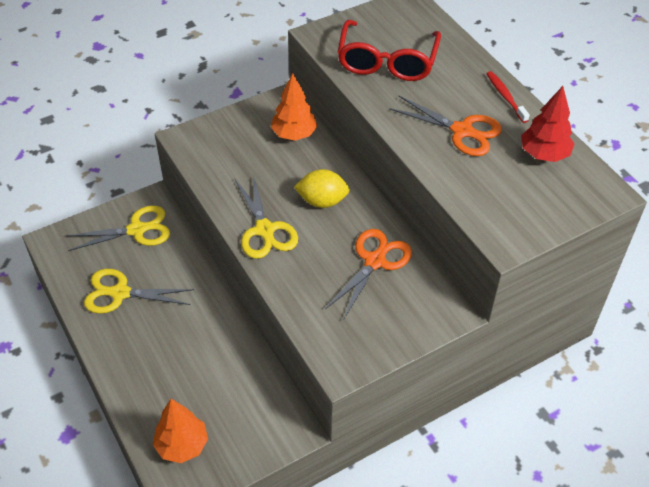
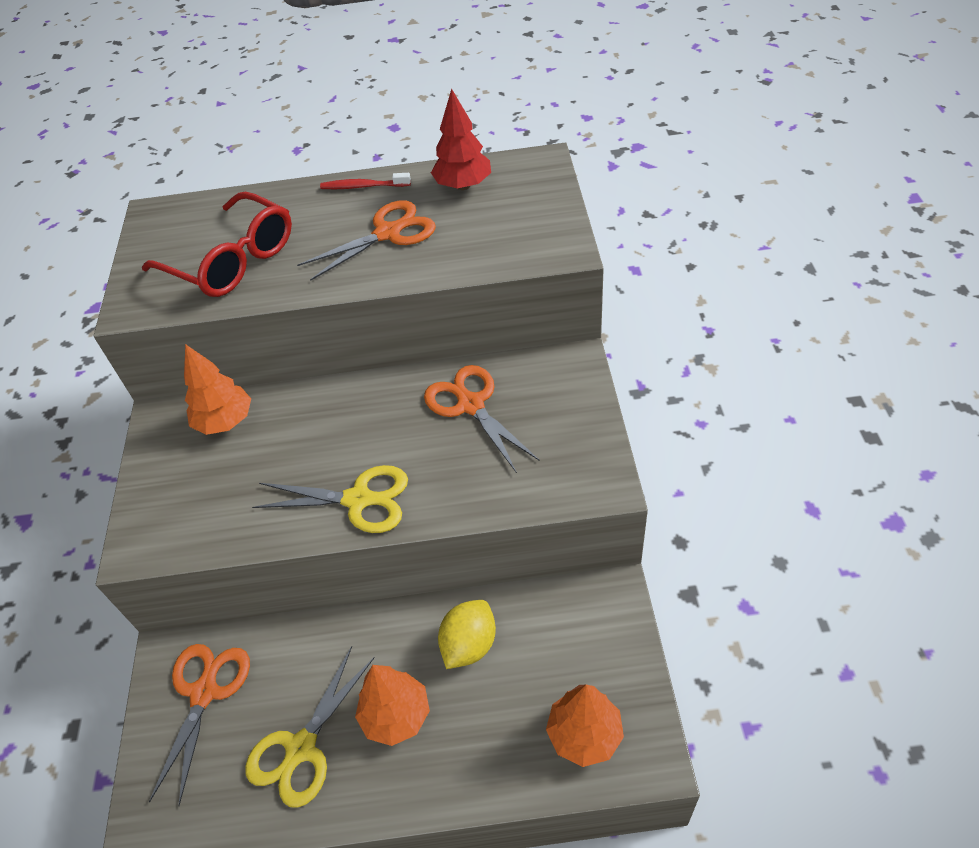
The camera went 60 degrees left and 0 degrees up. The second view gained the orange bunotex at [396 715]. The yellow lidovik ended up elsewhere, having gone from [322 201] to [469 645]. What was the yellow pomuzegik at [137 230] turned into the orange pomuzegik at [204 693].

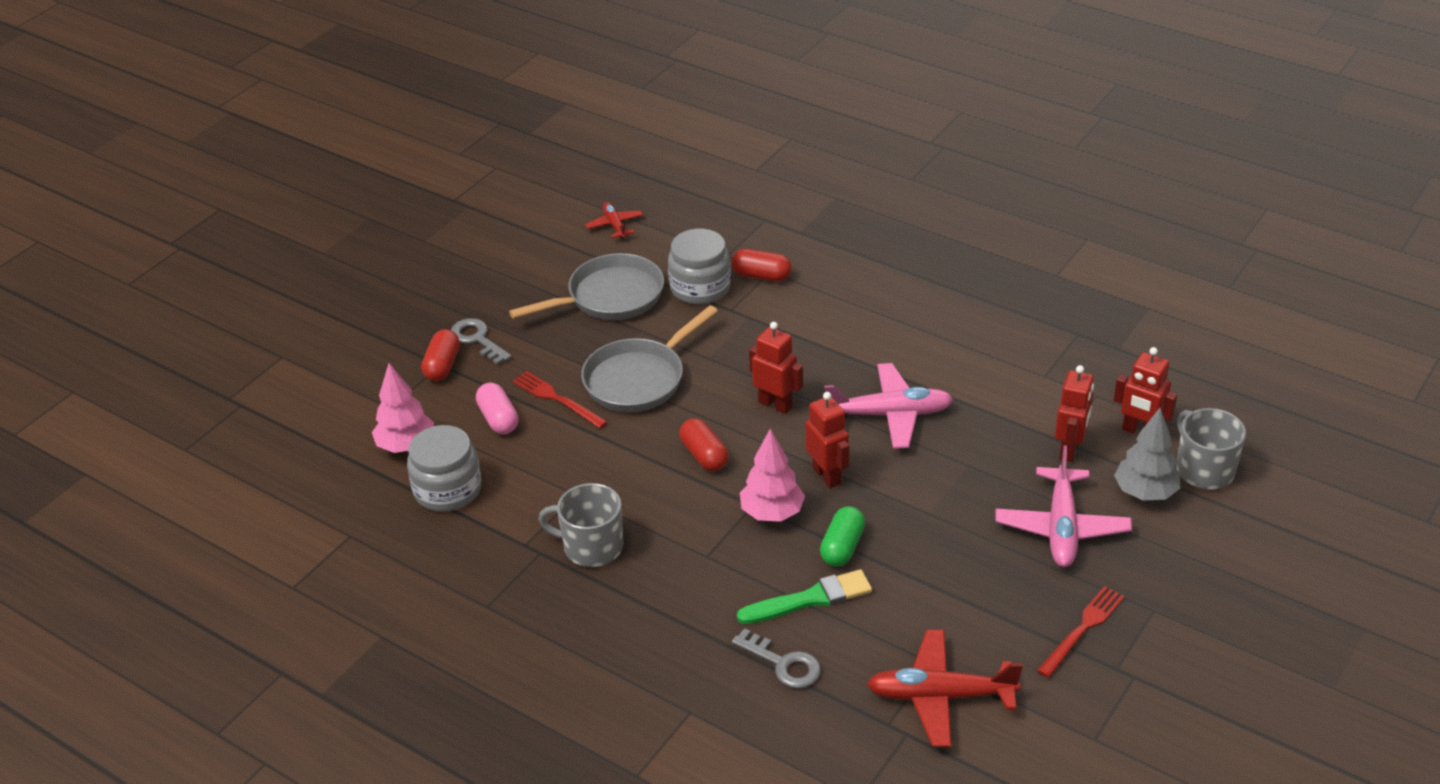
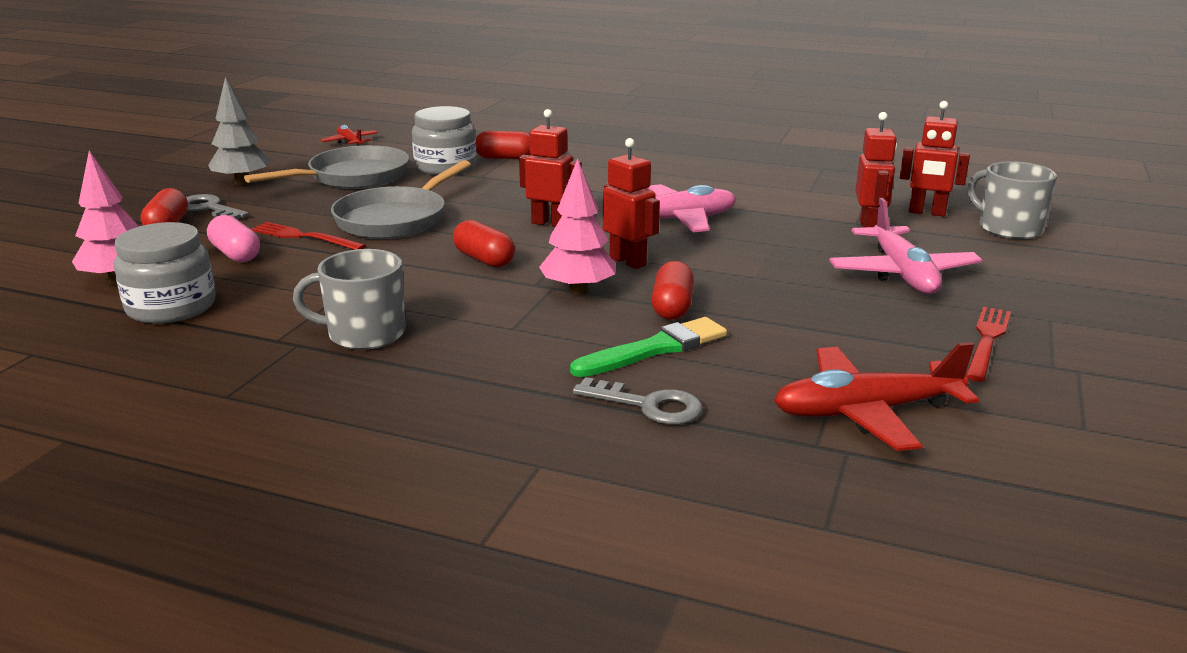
The camera went 15 degrees left and 15 degrees down. The grey bunotex ended up elsewhere, having gone from [1145 493] to [242 182]. What was the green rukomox at [842 547] turned into the red rukomox at [672 307].

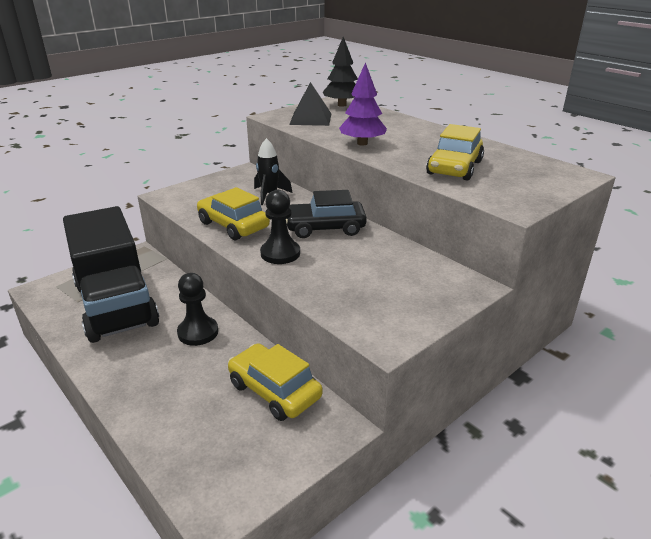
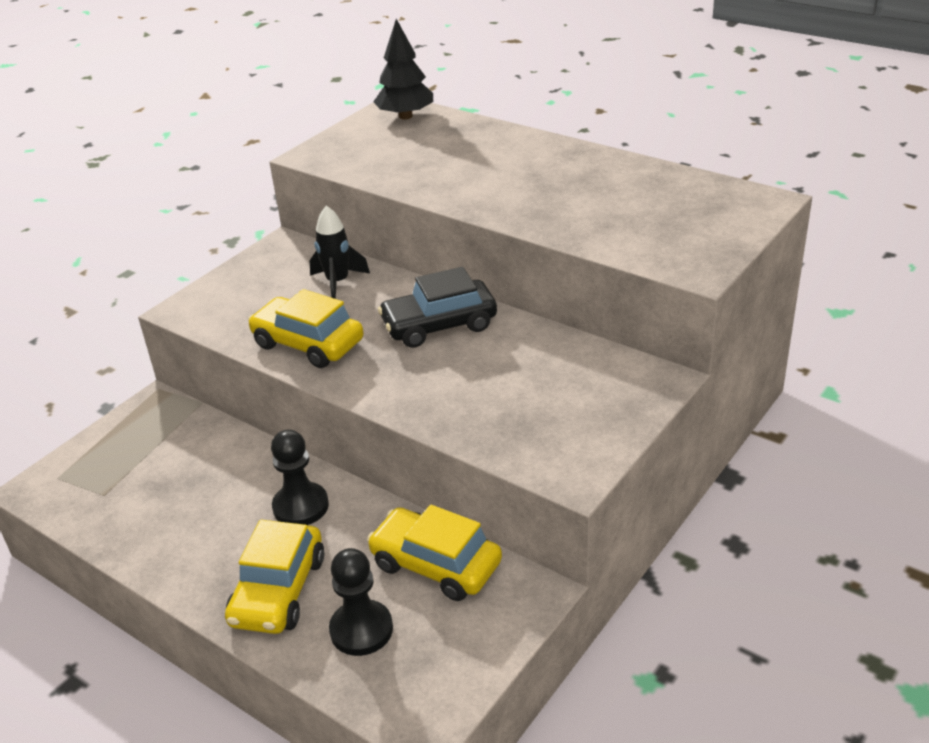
The camera went 10 degrees left and 5 degrees up. The second view lost the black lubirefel at [116 305]. The second view lost the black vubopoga at [310 119]. The second view lost the purple bunotex at [362 143]. The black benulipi ended up elsewhere, having gone from [280 253] to [361 630]. The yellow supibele ended up elsewhere, having gone from [454 168] to [278 591].

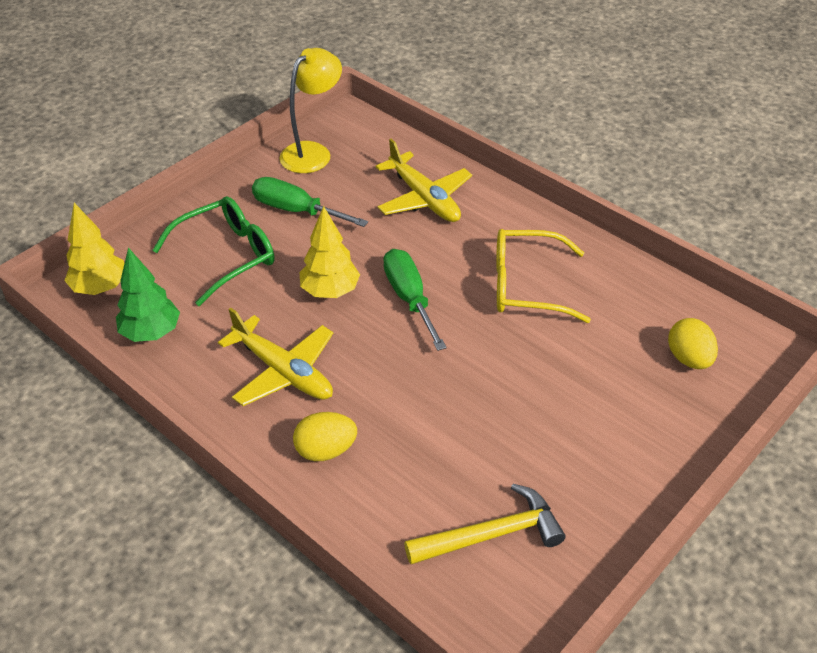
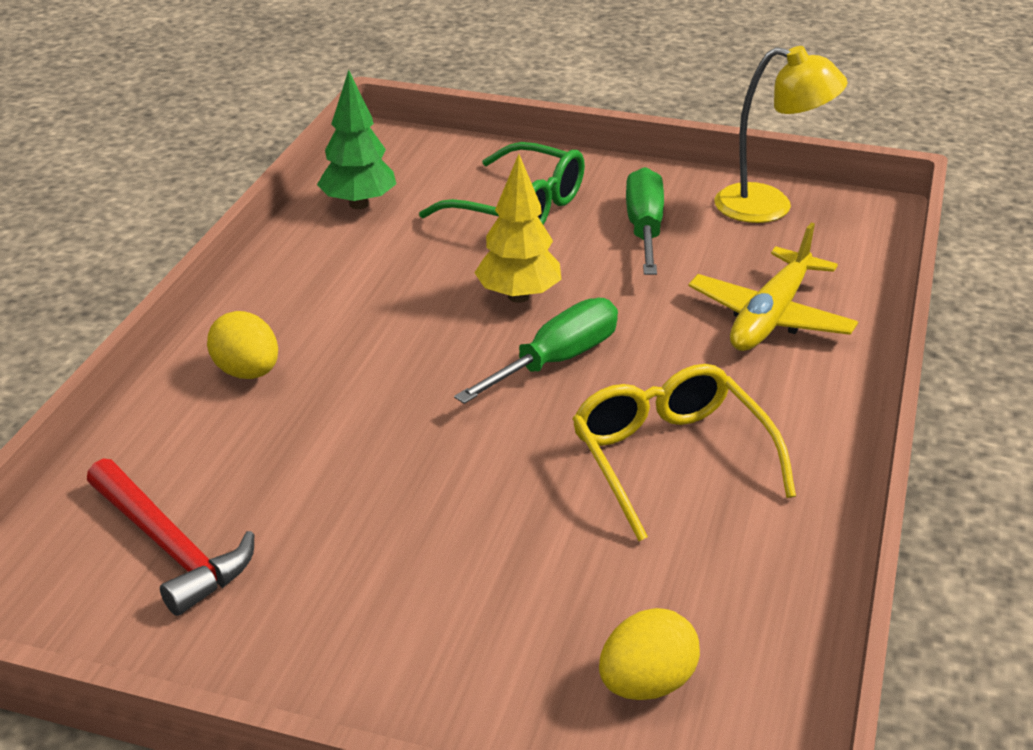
The camera went 65 degrees right and 10 degrees down. The second view lost the yellow bunotex at [100 288]. The second view lost the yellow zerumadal at [283 371]. What was the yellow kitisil at [491 534] turned into the red kitisil at [170 546].

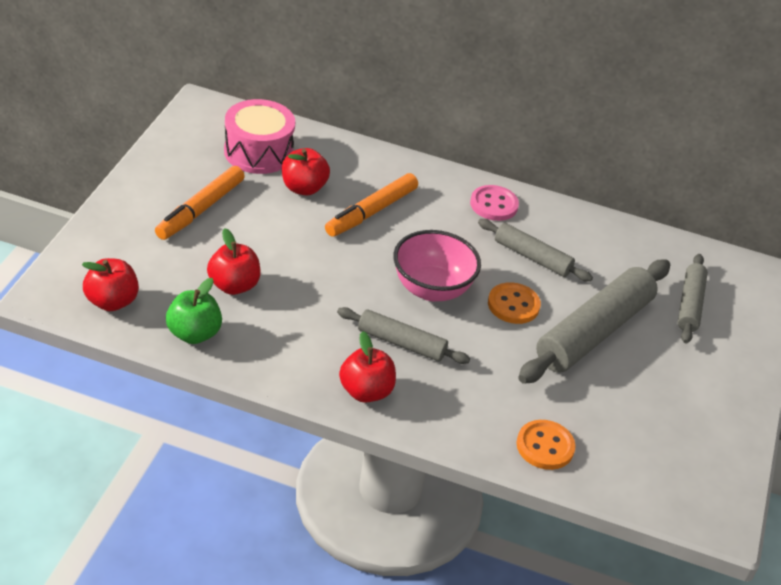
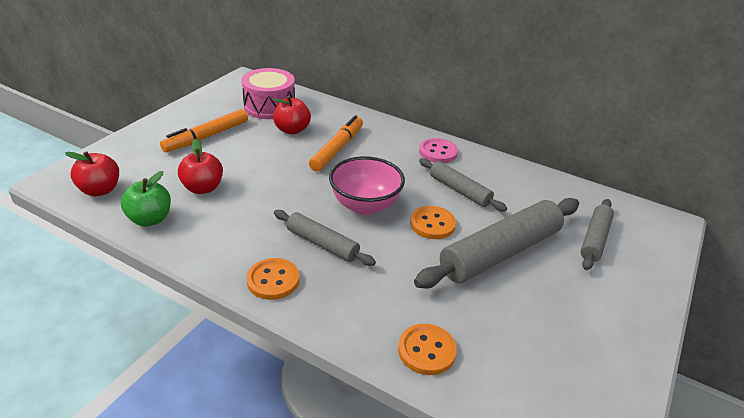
The camera went 15 degrees right and 5 degrees down. Where the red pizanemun stood at [366 391], the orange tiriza came to stand at [273 280]. The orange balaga at [371 212] ended up facing another way, 150 degrees clockwise from before.

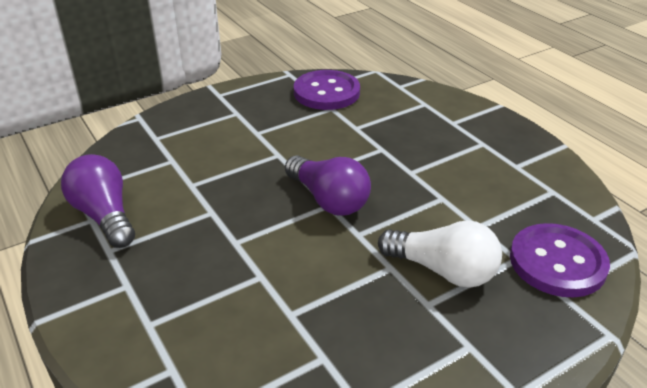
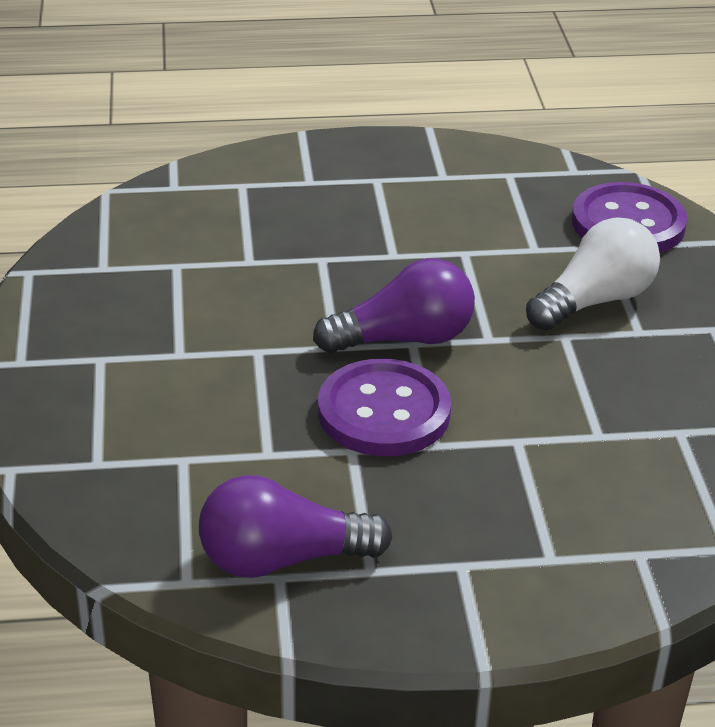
The camera went 65 degrees left and 0 degrees up. The purple tiriza ended up elsewhere, having gone from [326 92] to [384 412].

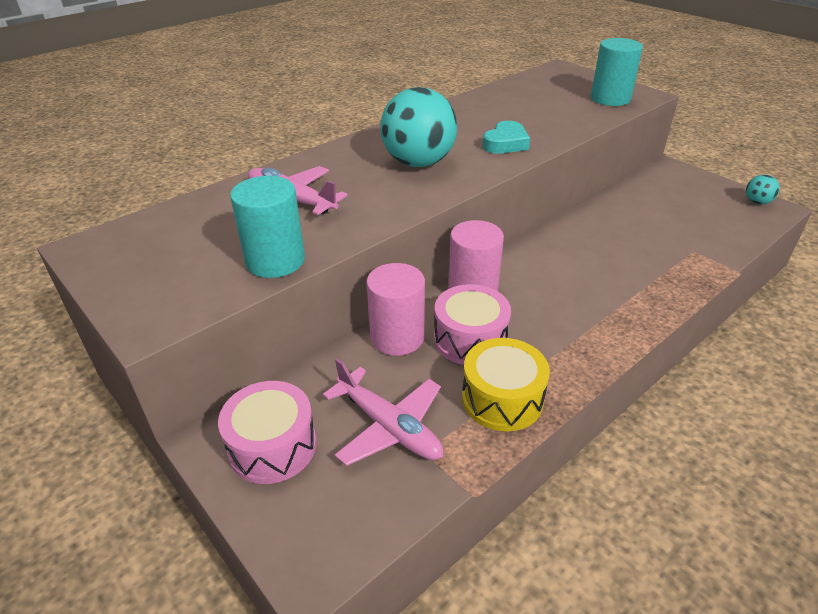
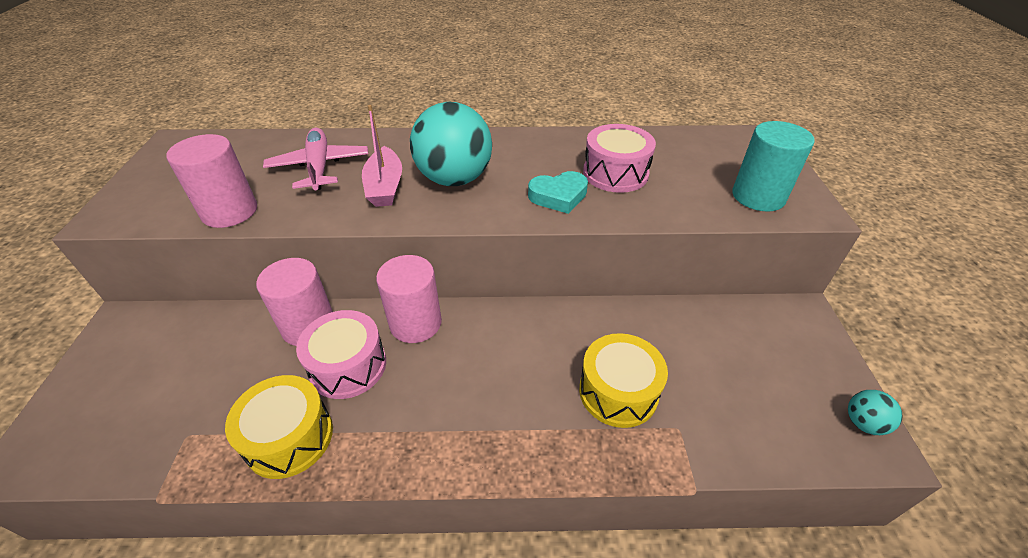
The camera went 40 degrees right and 5 degrees up. The second view lost the pink zerumadal at [389 427]. The second view gained the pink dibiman at [385 186]. The second view gained the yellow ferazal at [618 392]. The pink ferazal ended up elsewhere, having gone from [272 446] to [615 173]. What was the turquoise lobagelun at [275 261] turned into the pink lobagelun at [229 211].

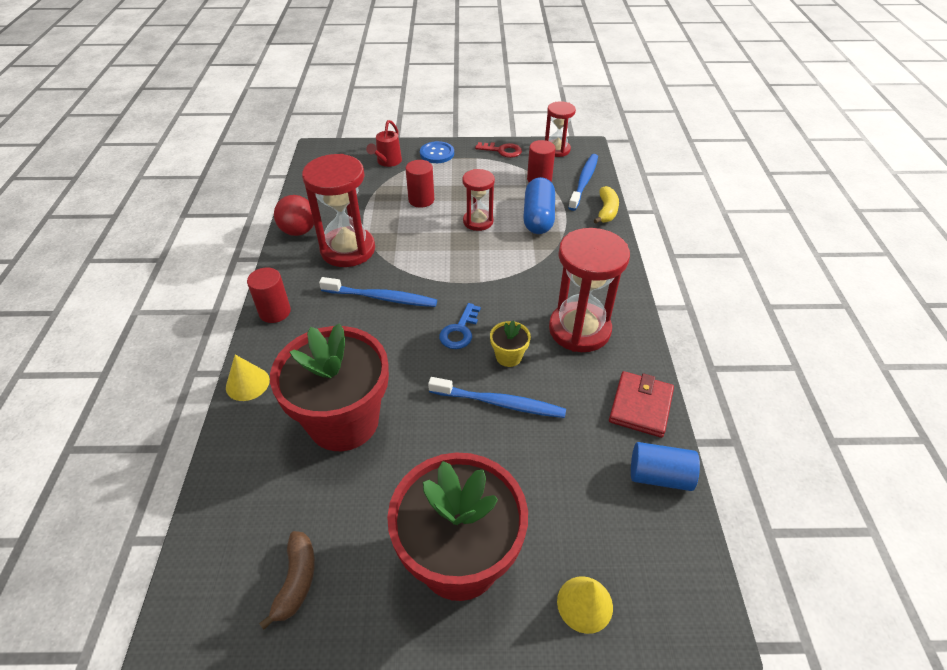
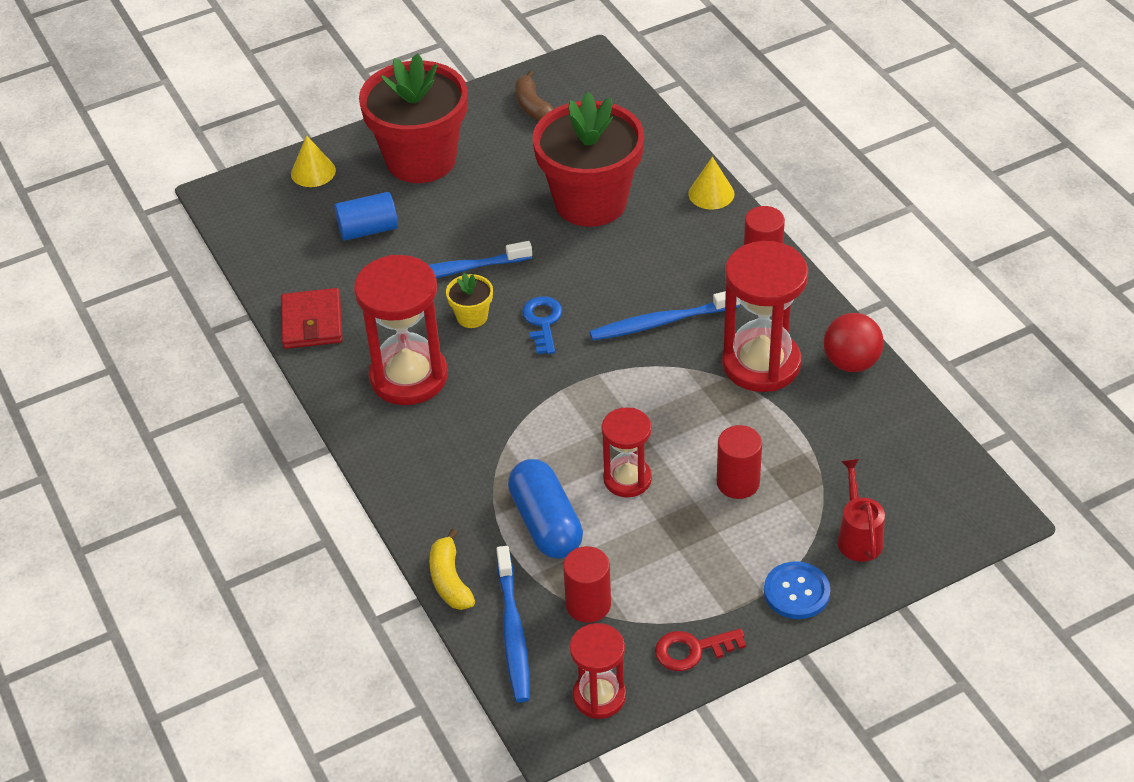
The camera went 155 degrees right and 0 degrees up. The blue lobagelun ended up elsewhere, having gone from [659 476] to [368 230].

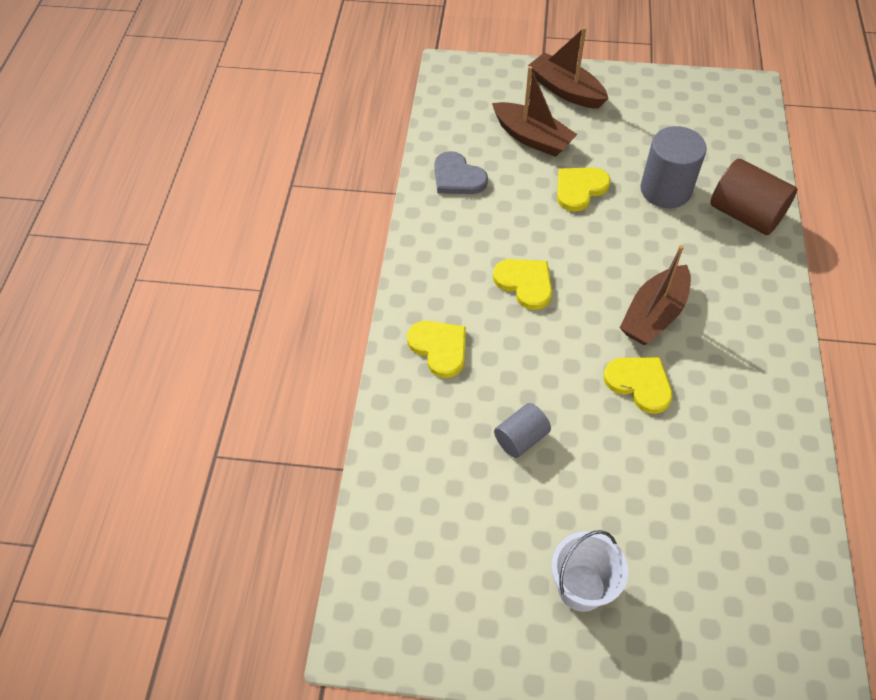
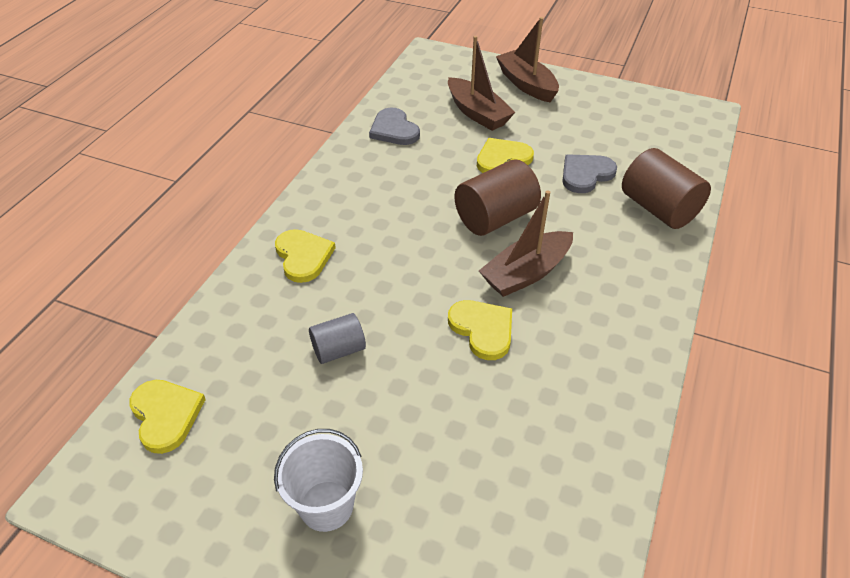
The camera went 15 degrees right and 10 degrees down. The second view gained the brown lobagelun at [495 218]. The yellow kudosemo ended up elsewhere, having gone from [525 283] to [166 415]. Where the grey lobagelun stood at [665 190], the grey kudosemo came to stand at [586 174].

